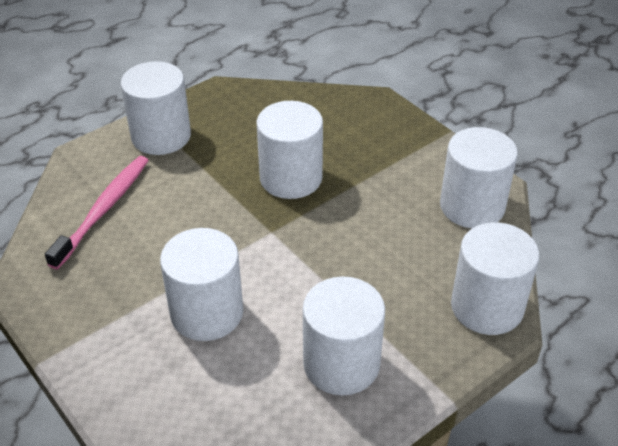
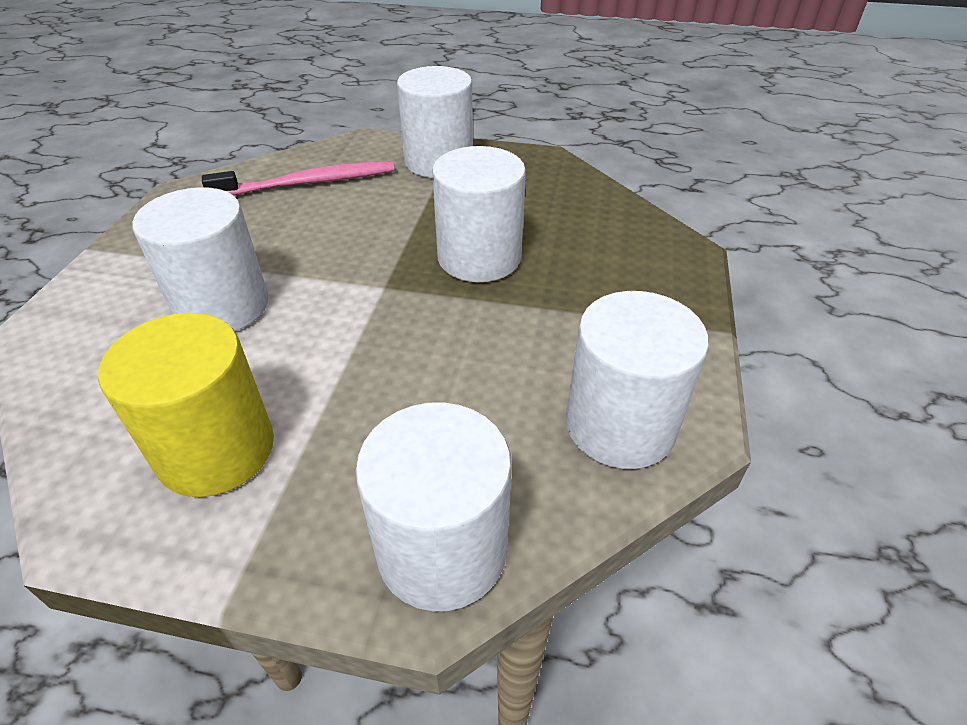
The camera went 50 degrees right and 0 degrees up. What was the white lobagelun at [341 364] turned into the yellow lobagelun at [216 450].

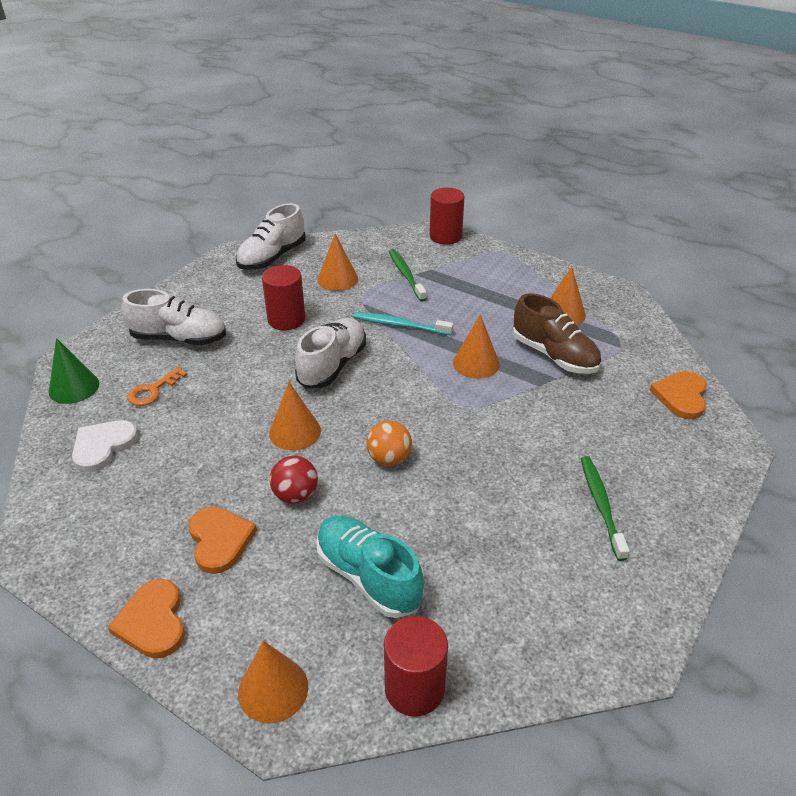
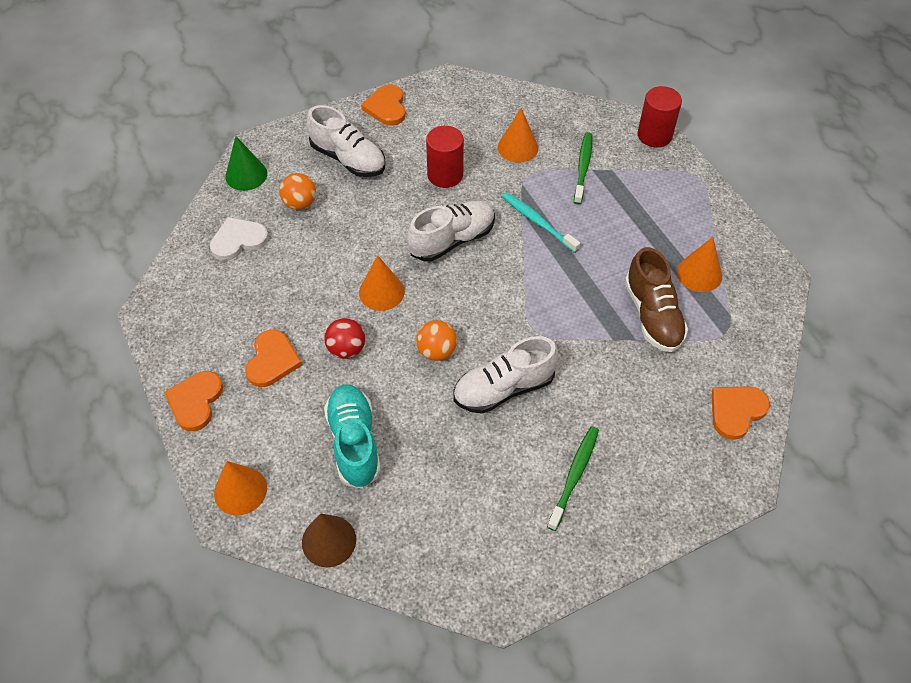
The camera went 30 degrees right and 15 degrees up. The second view lost the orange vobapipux at [476 363]. The second view gained the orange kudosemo at [386 107]. The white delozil ended up elsewhere, having gone from [272 257] to [504 388]. Where the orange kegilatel stood at [153 391], the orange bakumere came to stand at [300 203]. Where the red lobagelun stood at [414 688], the brown vobapipux came to stand at [329 541].

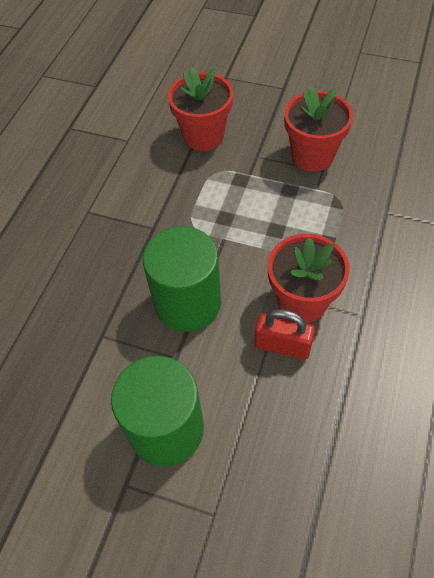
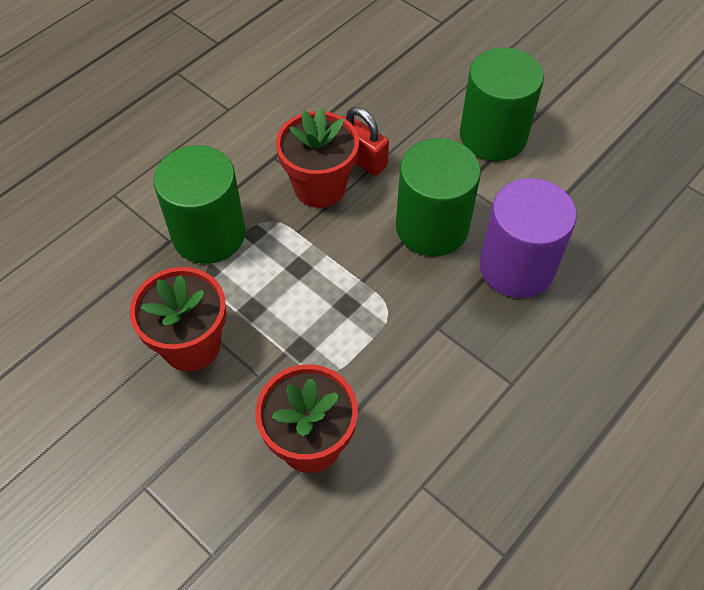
The camera went 160 degrees left and 0 degrees up. The second view gained the green lobagelun at [209 234]. The second view gained the purple lobagelun at [516 267].

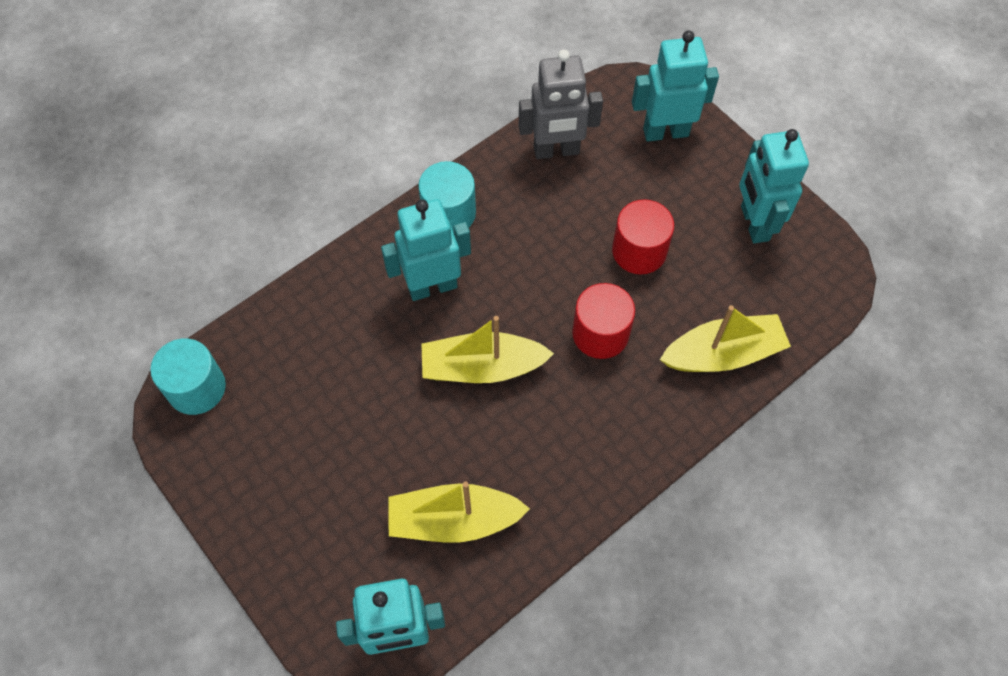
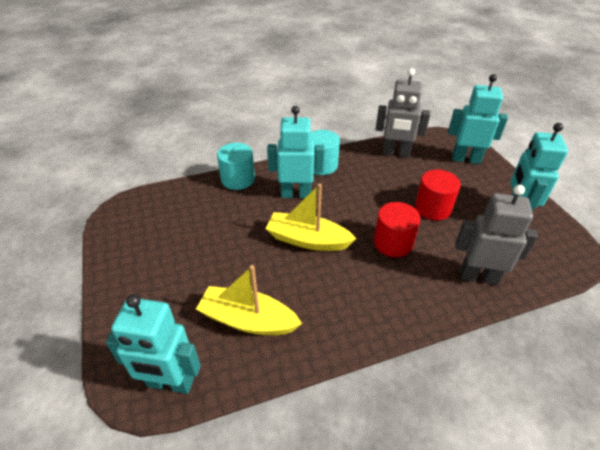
The camera went 20 degrees right and 20 degrees down. The turquoise lobagelun ended up elsewhere, having gone from [196 388] to [238 179]. Where the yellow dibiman stood at [723 354], the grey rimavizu came to stand at [478 276].

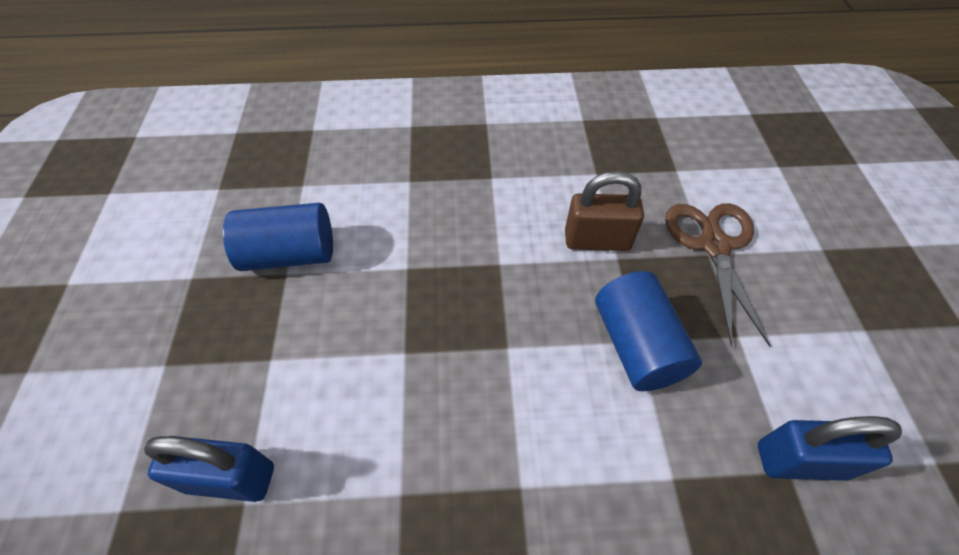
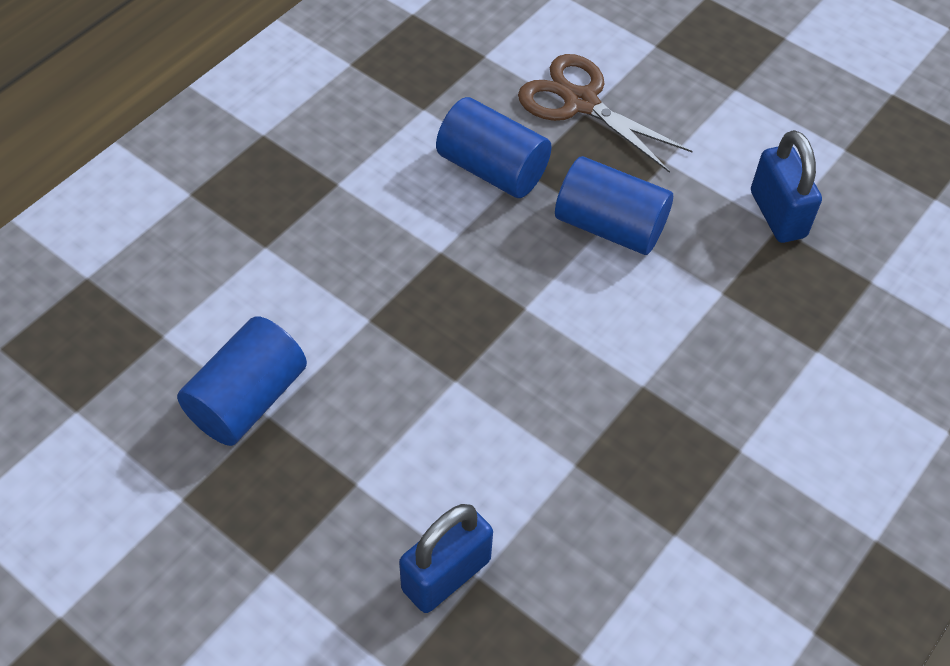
The camera went 50 degrees left and 0 degrees up. Where the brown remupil stood at [597 240], the blue lobagelun came to stand at [492 169]. The blue remupil at [800 461] ended up facing another way, 60 degrees counterclockwise from before.

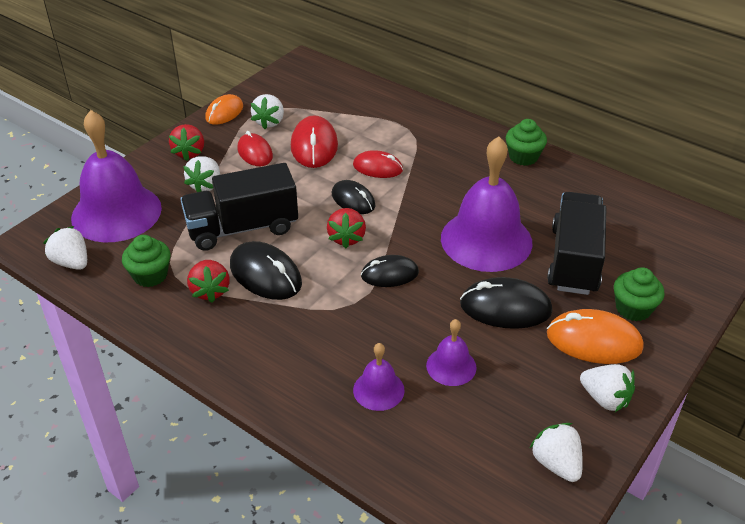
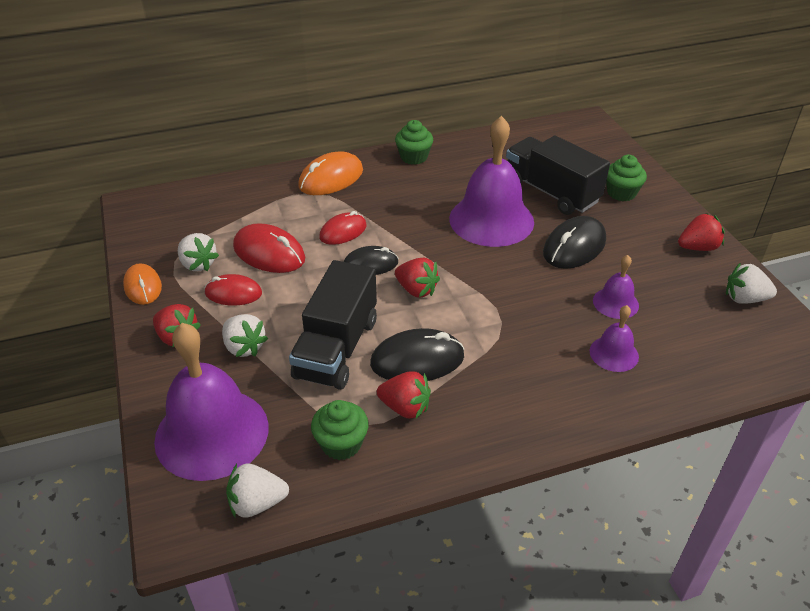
The camera went 55 degrees left and 0 degrees up. The second view lost the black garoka at [389 274]. The orange garoka ended up elsewhere, having gone from [593 341] to [331 178]. What was the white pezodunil at [605 399] turned into the red pezodunil at [697 247].

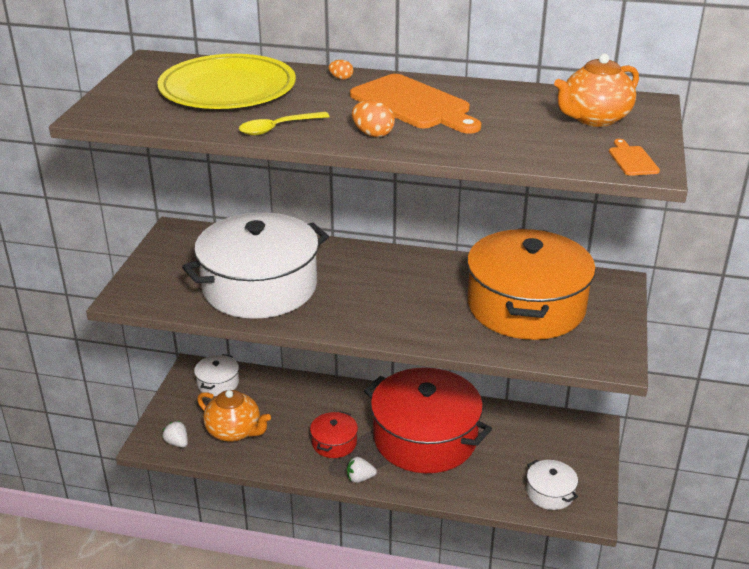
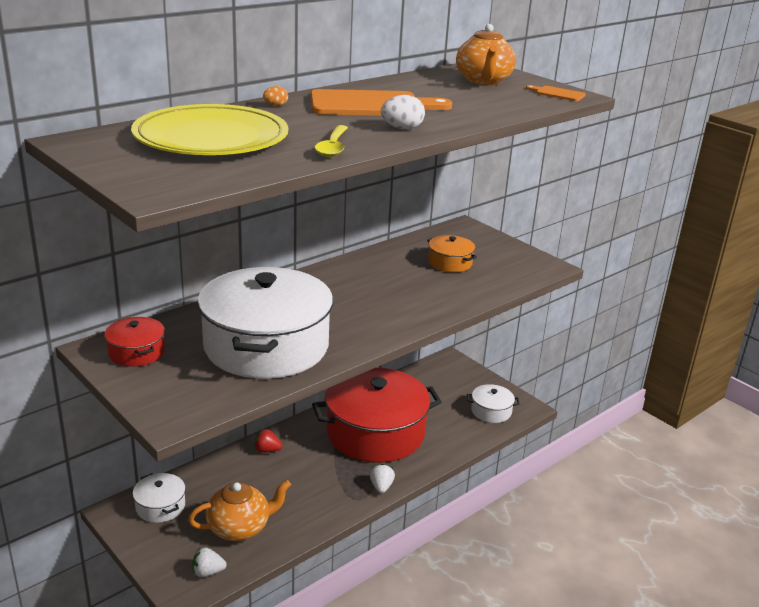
The camera went 55 degrees left and 5 degrees down. The second view gained the red pezodunil at [267 450]. The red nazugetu ended up elsewhere, having gone from [334 443] to [136 352]. What was the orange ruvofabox at [373 134] turned into the white ruvofabox at [402 128]. The white pezodunil at [360 478] ended up facing another way, 150 degrees clockwise from before. The size of the orange nazugetu at [526 306] changed by a factor of 0.43.

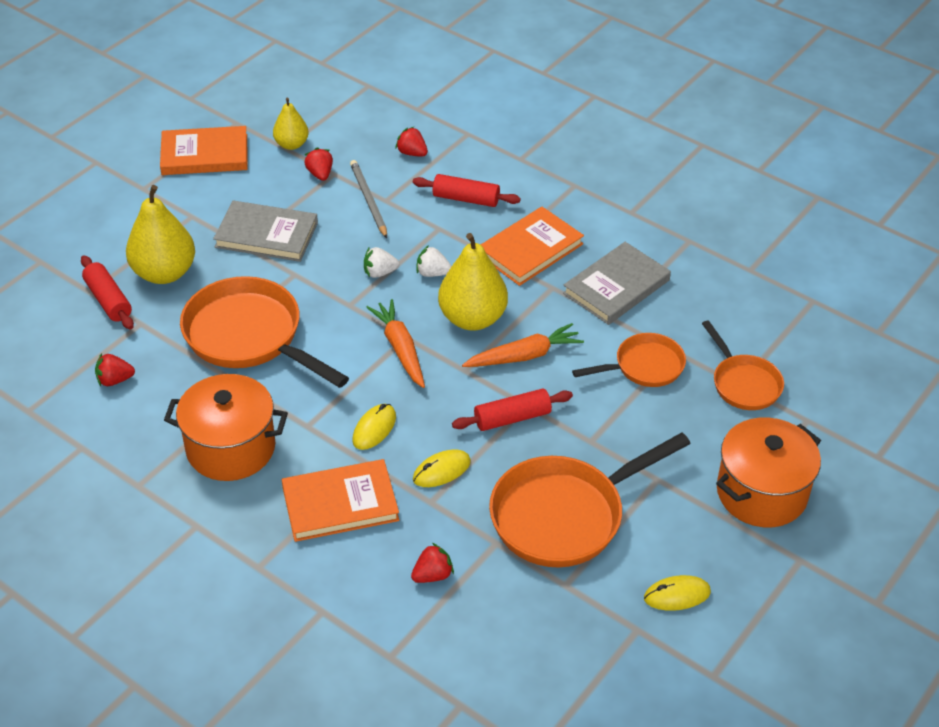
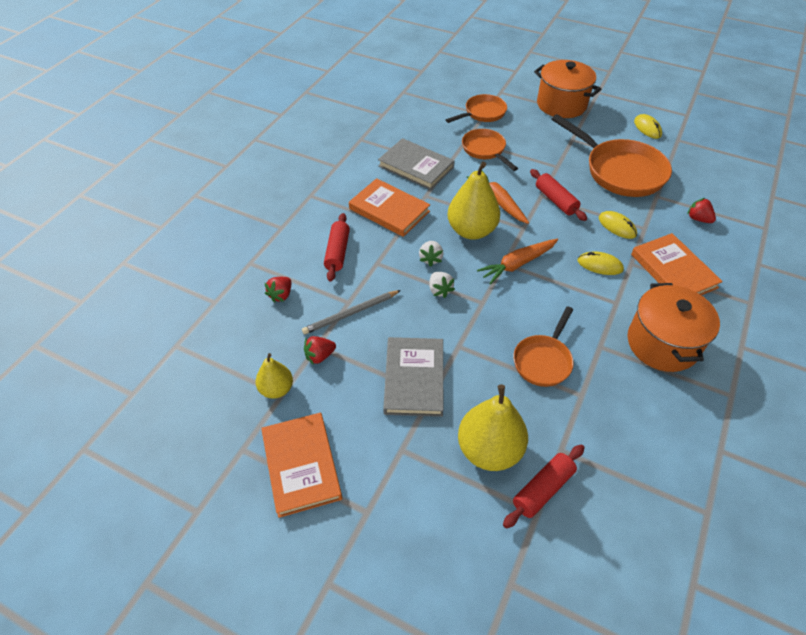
The camera went 100 degrees left and 5 degrees up. The second view lost the red pezodunil at [115 380]. The size of the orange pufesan at [249 336] changed by a factor of 0.57.

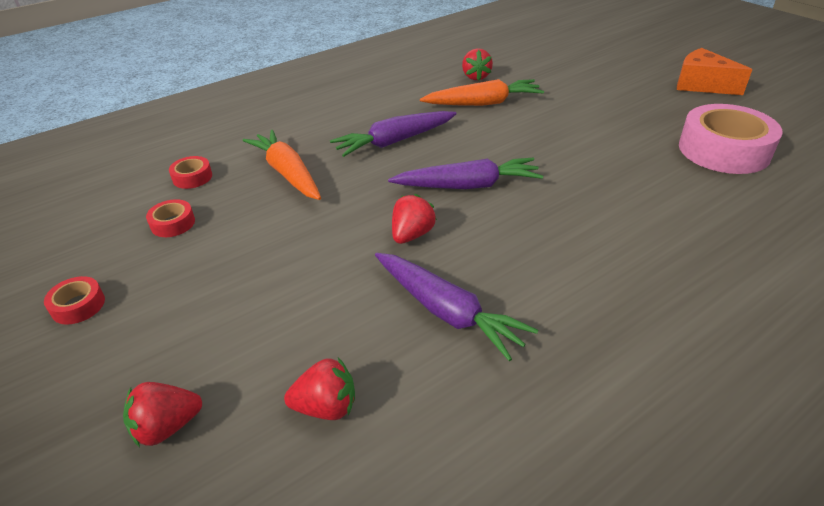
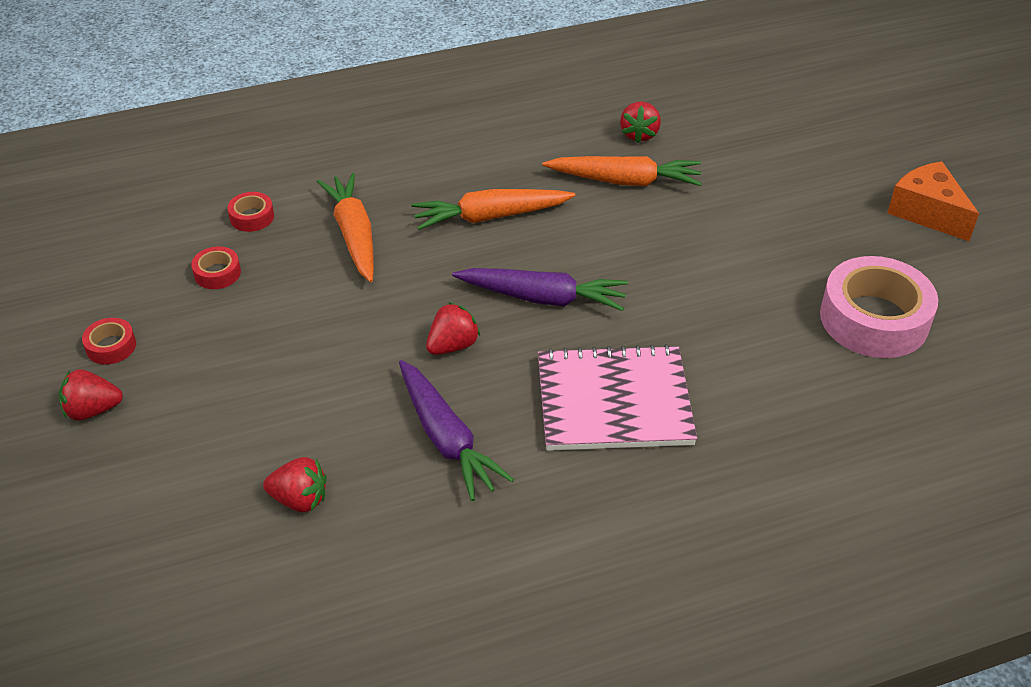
The camera went 15 degrees right and 5 degrees up. The second view gained the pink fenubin at [614 401]. The red pezodunil ended up elsewhere, having gone from [167 427] to [92 410]. What was the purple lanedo at [394 141] turned into the orange lanedo at [490 217].

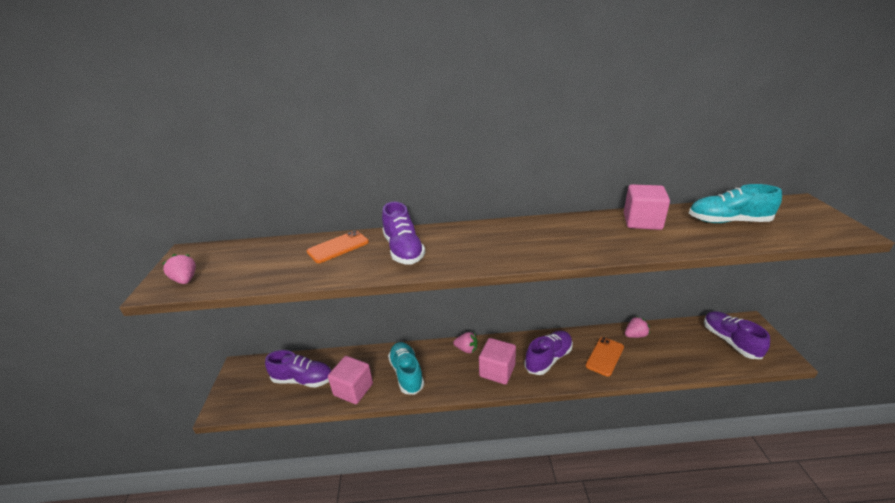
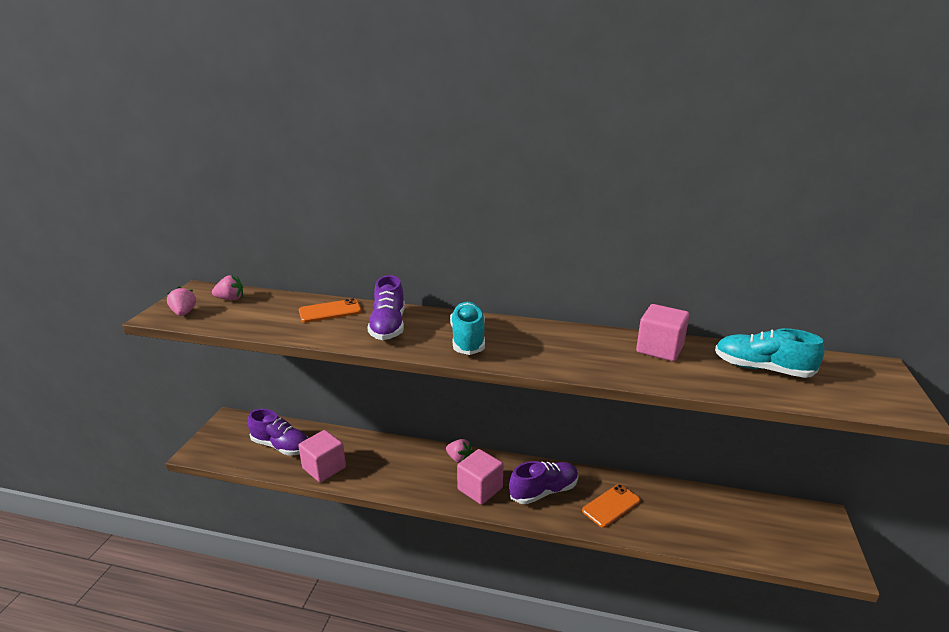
The camera went 15 degrees right and 5 degrees down. The second view lost the purple delozil at [730 341]. The turquoise delozil ended up elsewhere, having gone from [406 373] to [468 339]. The pink pezodunil ended up elsewhere, having gone from [635 335] to [230 299].

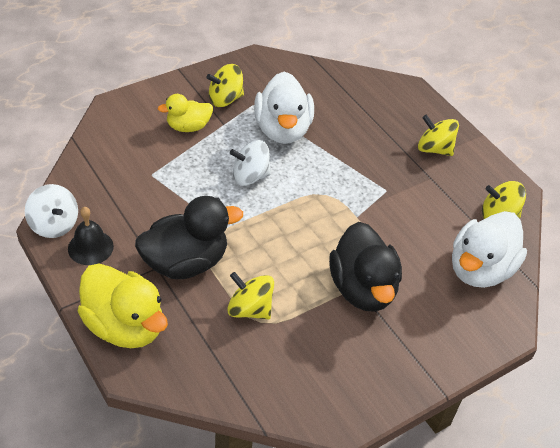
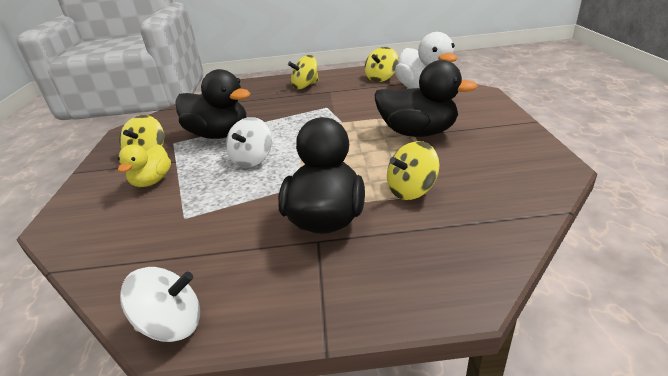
The camera went 55 degrees left and 15 degrees down. The second view lost the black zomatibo at [90 247]. The second view lost the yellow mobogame at [125 326]. What was the white mobogame at [282 130] turned into the black mobogame at [219 135].

